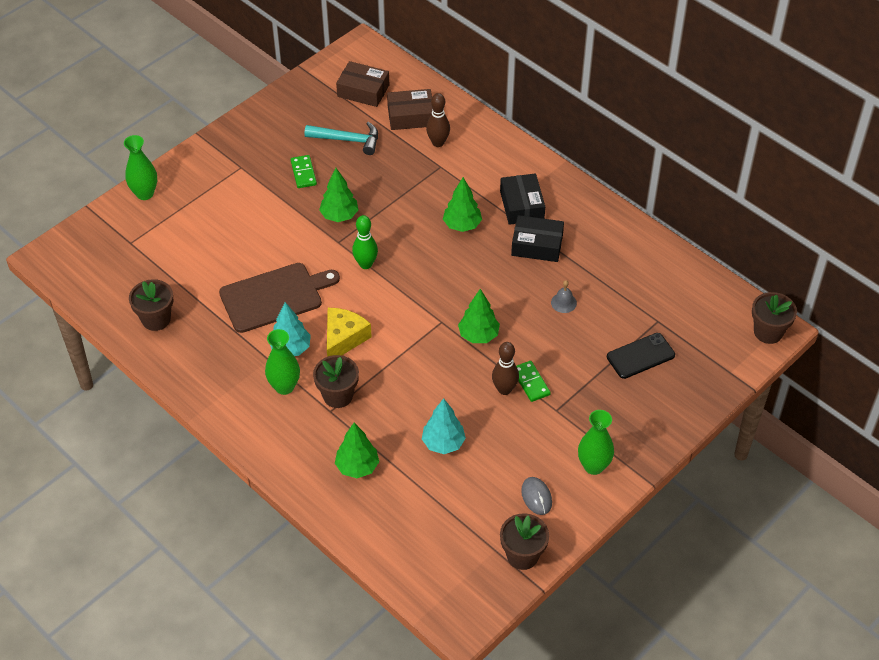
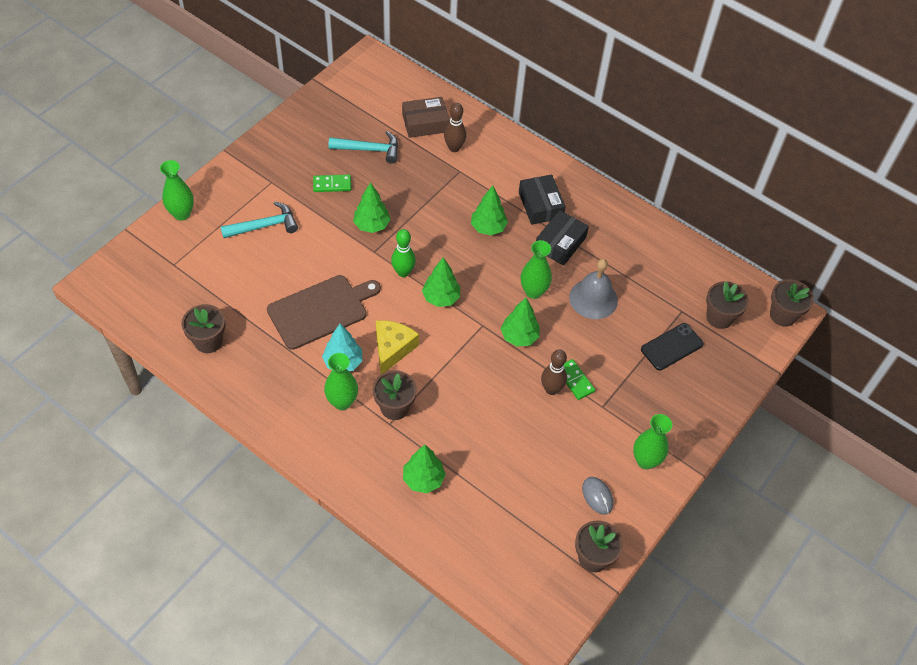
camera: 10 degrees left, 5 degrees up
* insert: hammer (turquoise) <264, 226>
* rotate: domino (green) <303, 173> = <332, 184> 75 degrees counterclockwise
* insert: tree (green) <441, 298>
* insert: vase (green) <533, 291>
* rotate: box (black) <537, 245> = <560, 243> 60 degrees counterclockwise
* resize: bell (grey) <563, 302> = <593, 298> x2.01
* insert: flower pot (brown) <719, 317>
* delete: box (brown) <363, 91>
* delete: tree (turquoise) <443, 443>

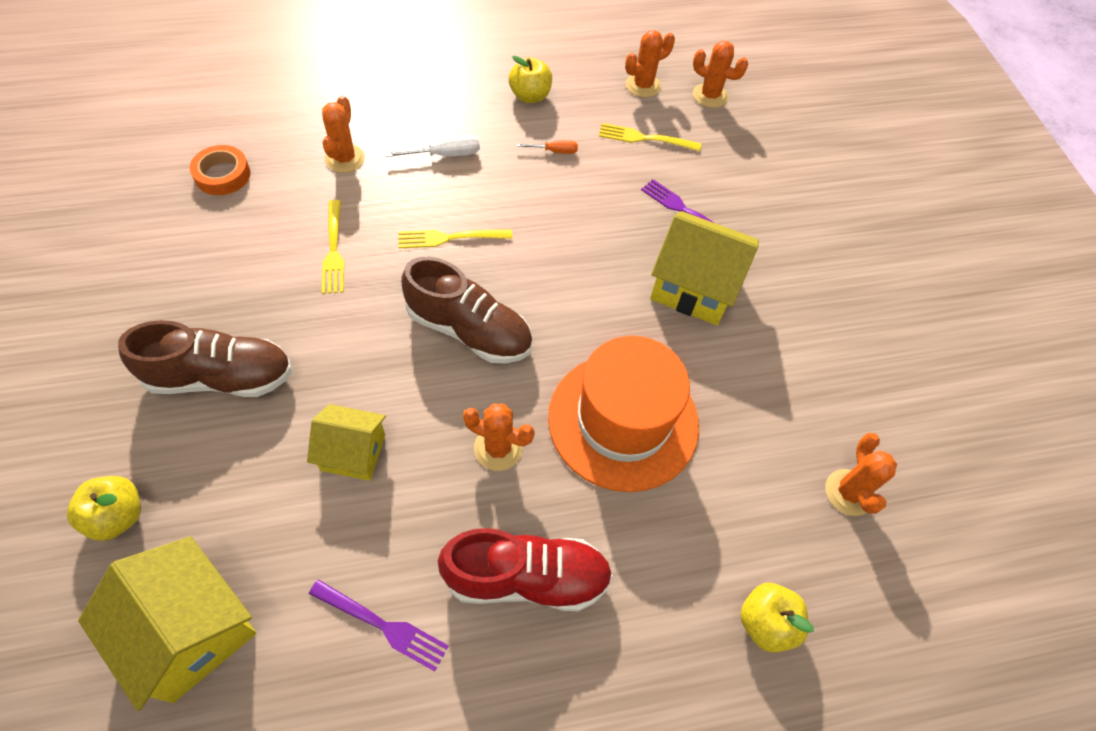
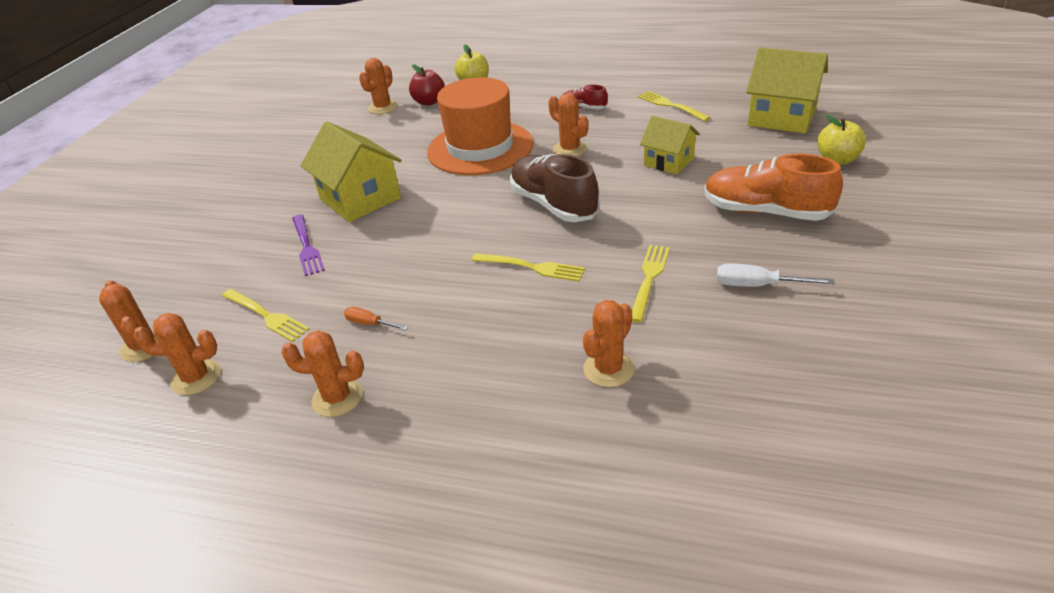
camera: 145 degrees left, 20 degrees down
* replace: apple (yellow) <530, 96> to cactus (orange) <337, 398>
* insert: apple (red) <429, 102>
* resize: shoe (red) <526, 578> = <584, 108> x0.50
* recolor: fork (purple) <382, 625> to fork (yellow) <670, 106>
* recolor: shoe (brown) <221, 377> to shoe (orange) <765, 212>
* move: screwdriver (white) <445, 155> to <757, 285>
* rotate: house (yellow) <190, 631> = <781, 117> 45 degrees counterclockwise
* delete: tape (orange) <222, 175>

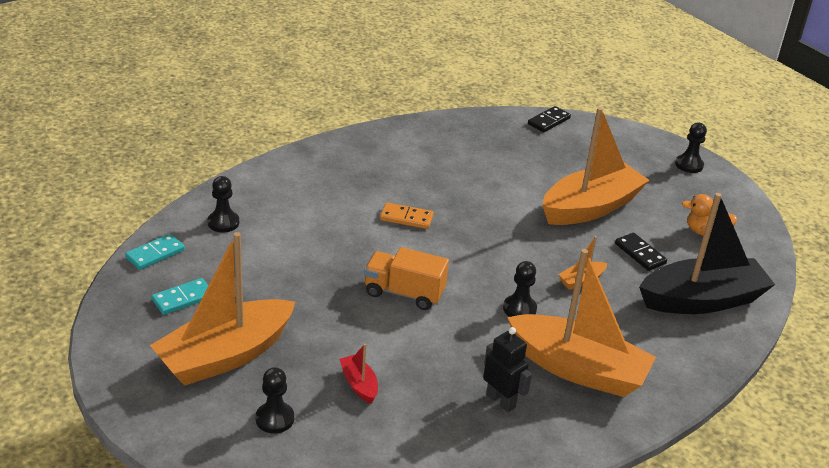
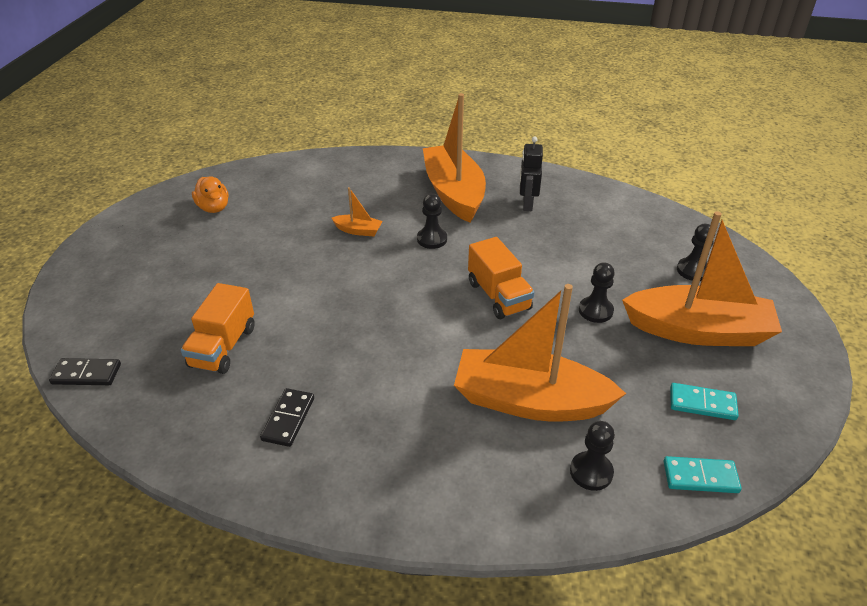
camera: 130 degrees left, 5 degrees up
* insert: truck (orange) <223, 347>
* move: domino (black) <640, 253> to <288, 419>
* move: boat (orange) <590, 207> to <529, 401>
* move: pawn (black) <689, 165> to <595, 311>
* delete: boat (red) <359, 384>
* delete: domino (orange) <406, 218>
* delete: boat (black) <702, 300>

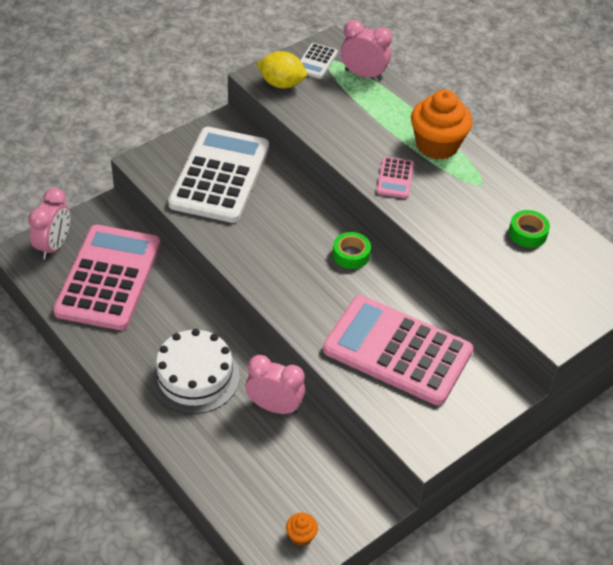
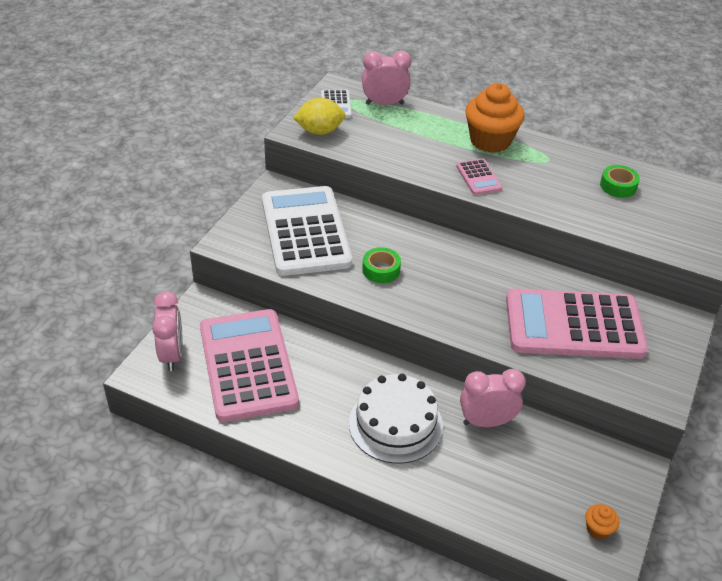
camera: 25 degrees left, 5 degrees down
* move: tape (green) <351, 255> to <381, 270>

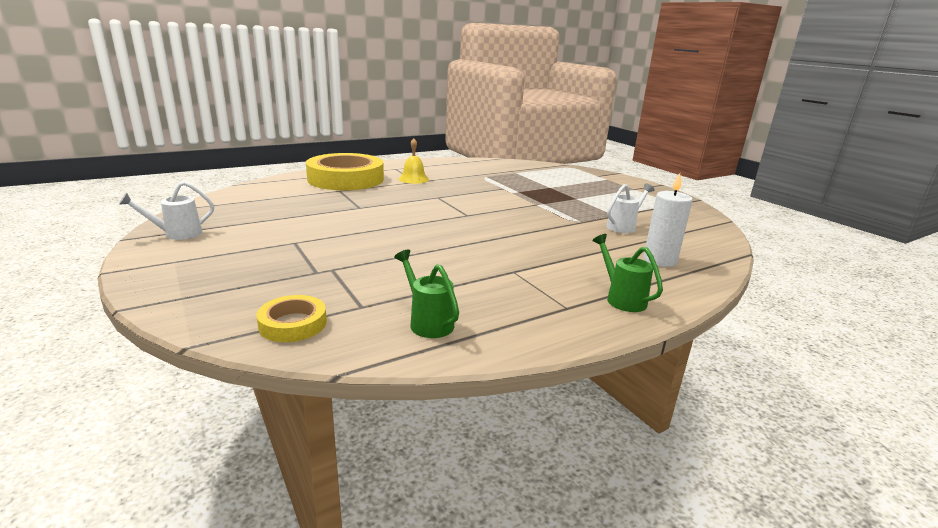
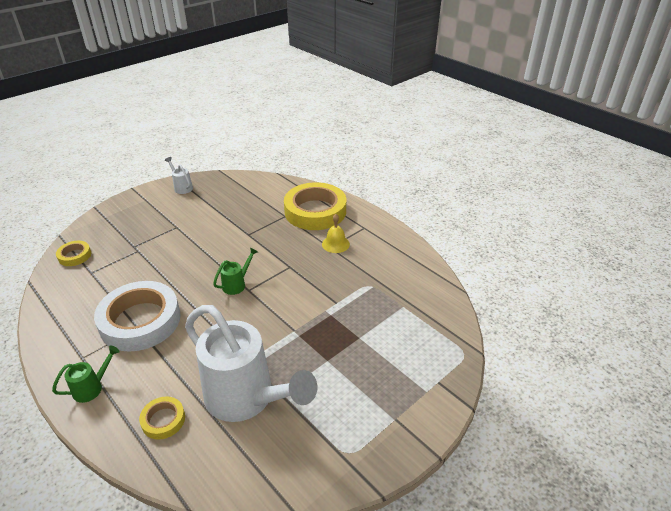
camera: 80 degrees right, 15 degrees up
* insert: tape (white) <140, 321>
* replace: candle (white) <660, 260> to tape (yellow) <163, 420>
* resize: watering can (white) <623, 226> = <246, 398> x2.44
* move: watering can (green) <428, 322> to <236, 284>

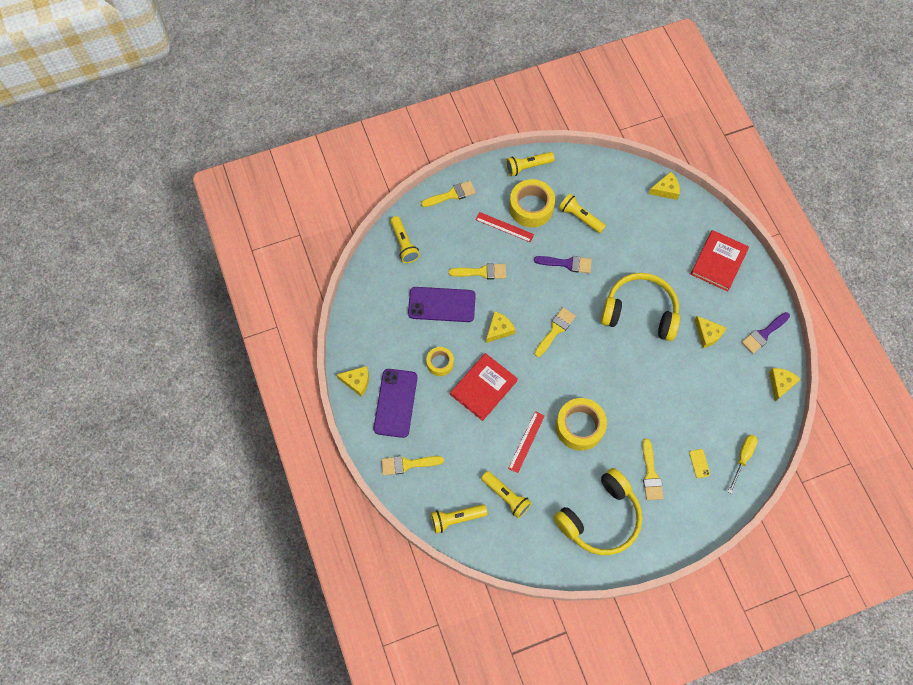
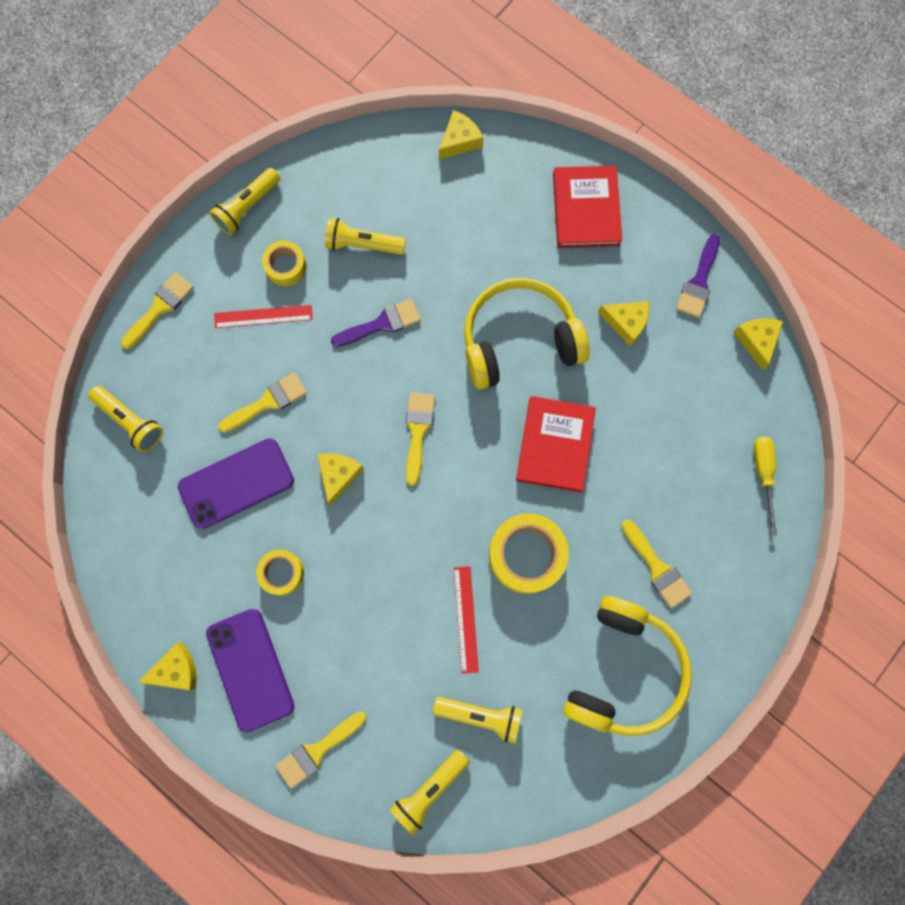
camera: 30 degrees left, 10 degrees up
* resize: tape (yellow) <531, 207> = <286, 266> x0.58
* move: book (red) <483, 387> to <554, 445>
* delete: phone (yellow) <699, 463>

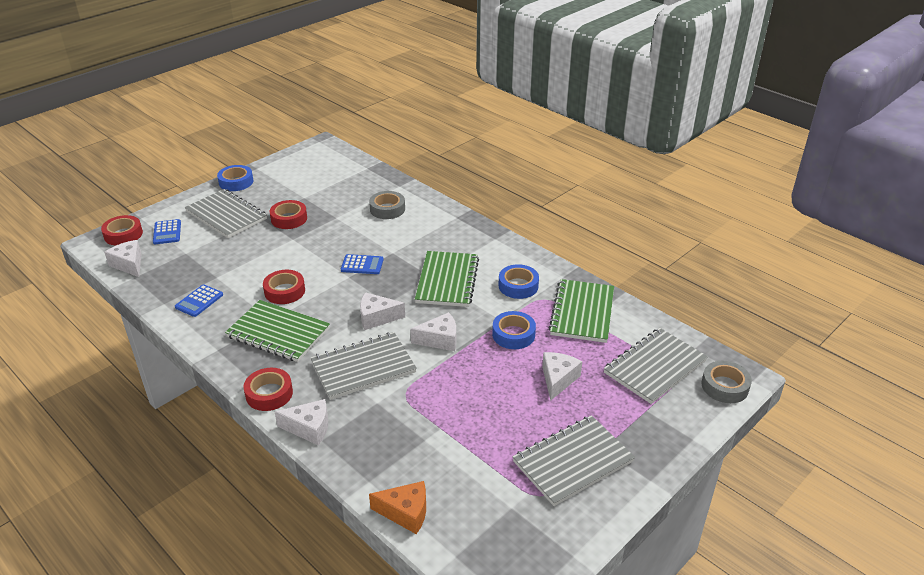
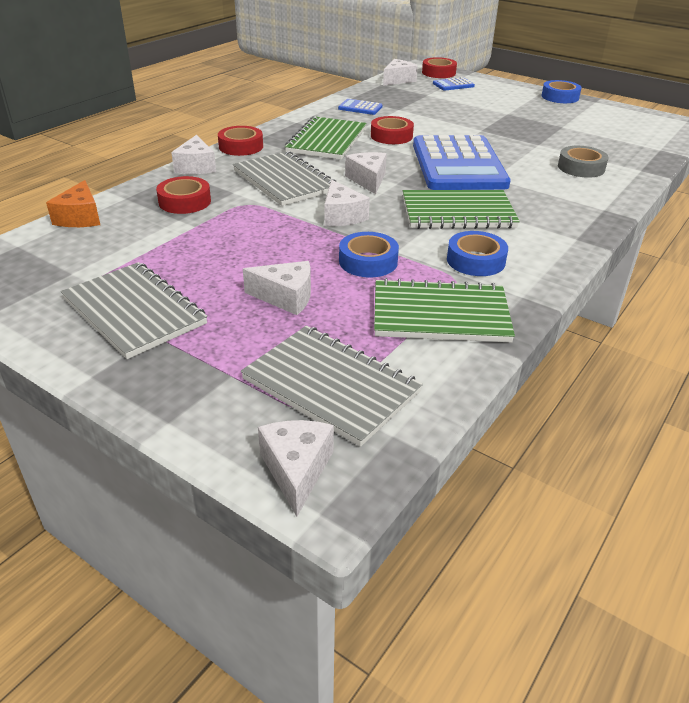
camera: 80 degrees right, 0 degrees up
* move: tape (red) <289, 219> to <185, 202>
* replace: tape (grey) <724, 386> to cheese (white) <296, 470>
* resize: calculator (blue) <362, 265> = <458, 165> x2.47
* delete: notebook (grey) <226, 215>

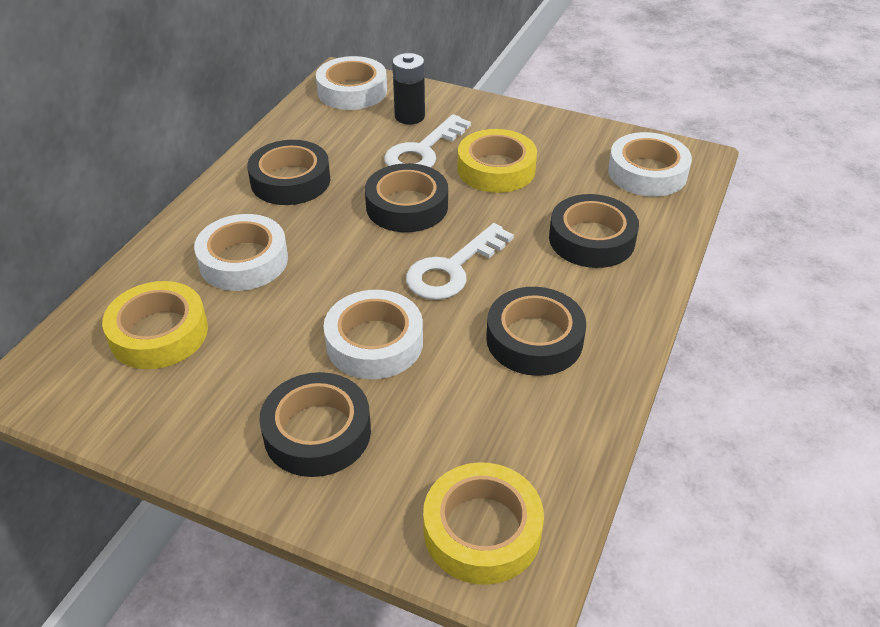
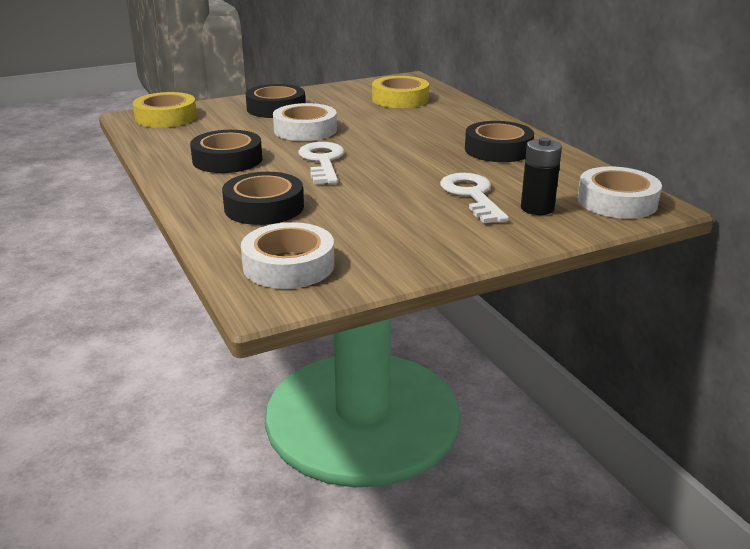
camera: 130 degrees right, 15 degrees down
* delete: tape (white) <243, 261>
* delete: tape (black) <407, 206>
* delete: tape (yellow) <496, 169>

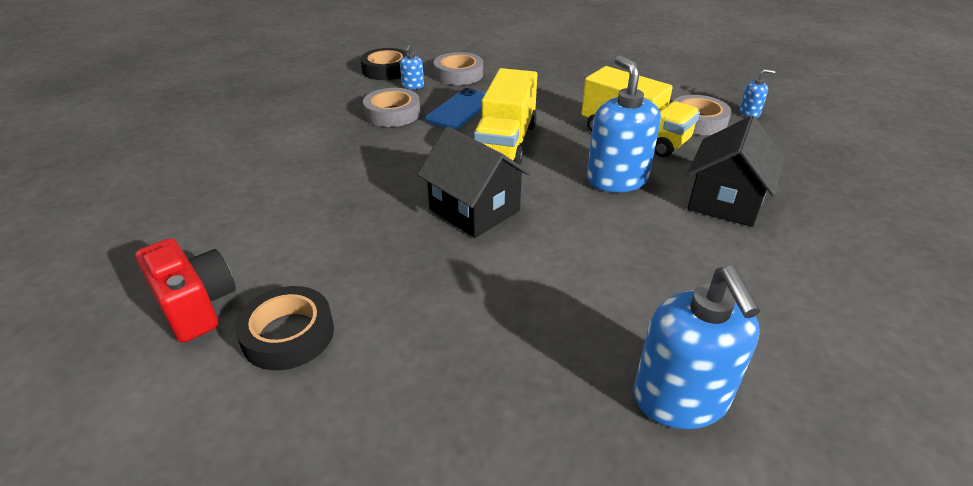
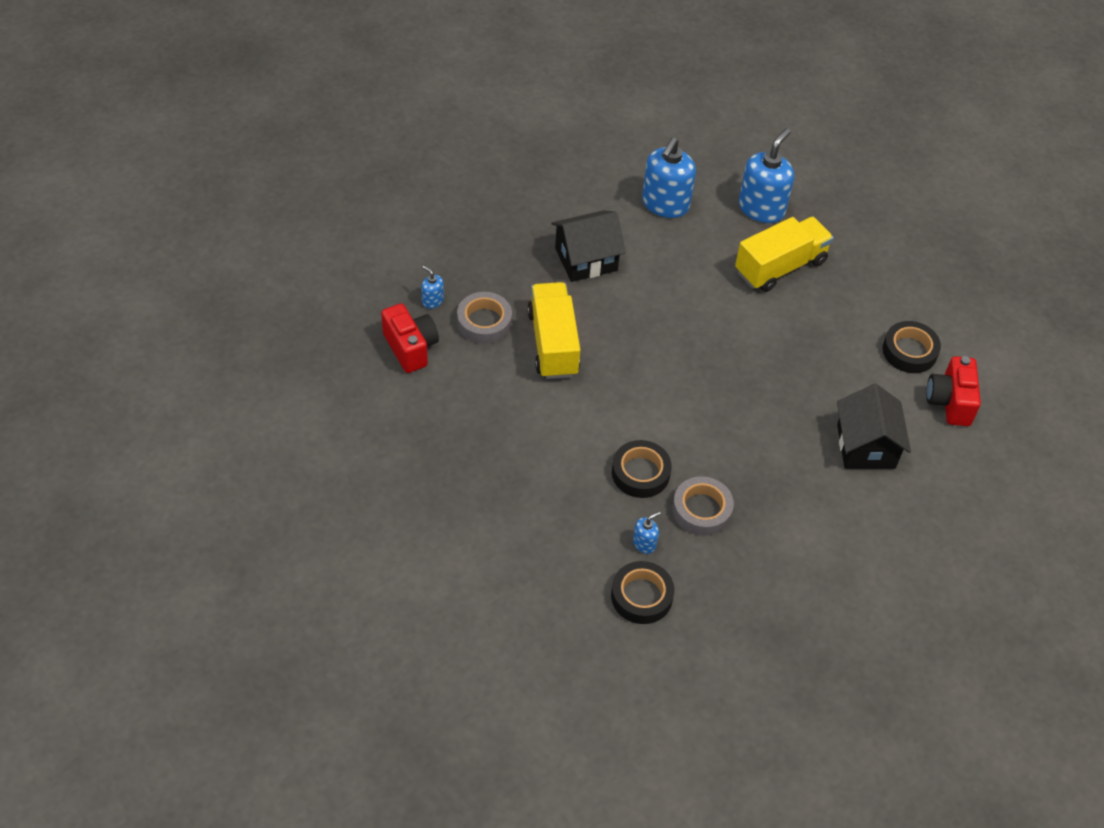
camera: 140 degrees left, 15 degrees up
* insert: camera (red) <411, 348>
* replace: phone (blue) <460, 109> to tape (black) <640, 473>
* move: soap dispenser (blue) <616, 179> to <665, 204>
* move: truck (yellow) <506, 142> to <780, 267>
* move: house (black) <474, 210> to <866, 446>
* delete: tape (grey) <458, 74>

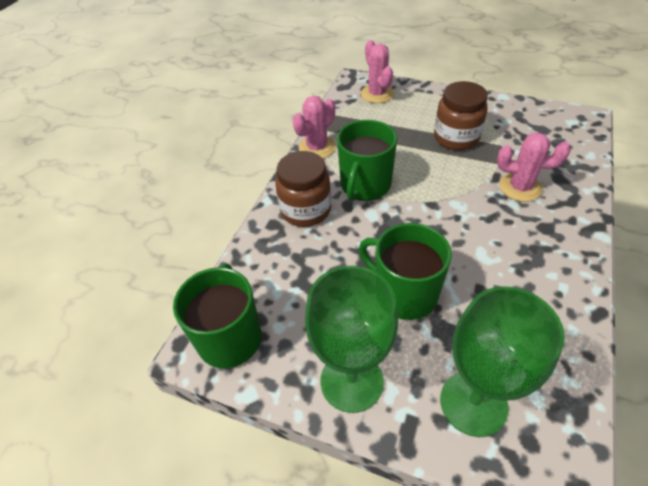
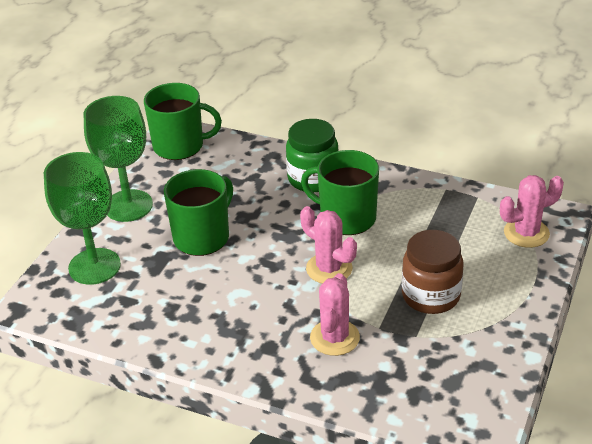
camera: 90 degrees right, 10 degrees down
* recolor: jar (brown) <305, 210> to jar (green) <313, 179>
* move: cactus (pink) <317, 148> to <329, 269>

